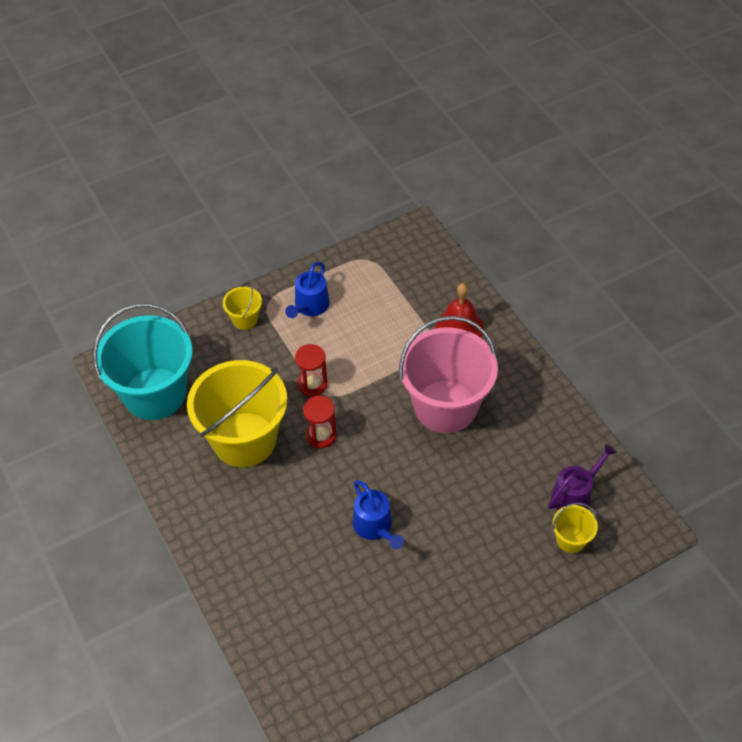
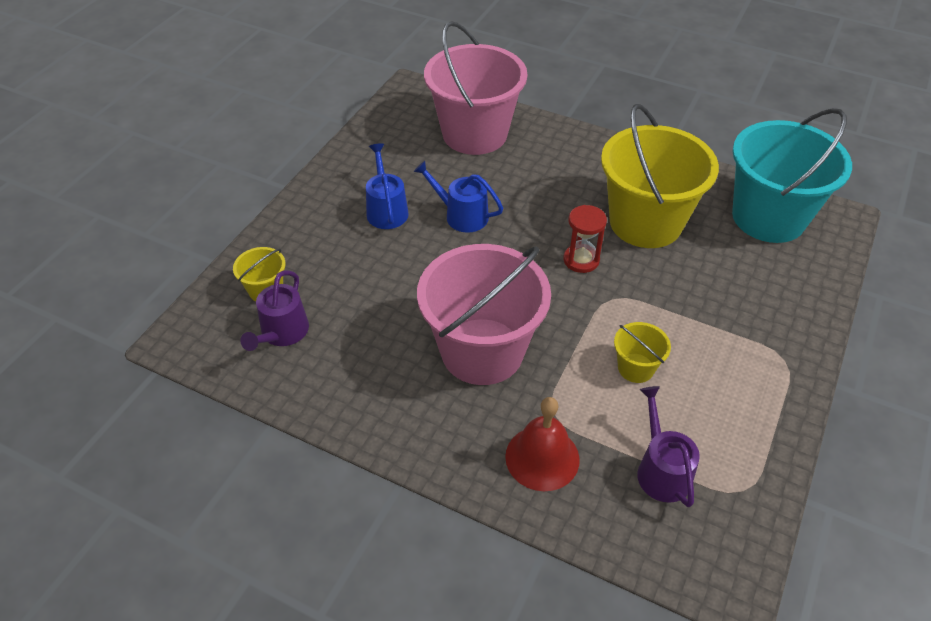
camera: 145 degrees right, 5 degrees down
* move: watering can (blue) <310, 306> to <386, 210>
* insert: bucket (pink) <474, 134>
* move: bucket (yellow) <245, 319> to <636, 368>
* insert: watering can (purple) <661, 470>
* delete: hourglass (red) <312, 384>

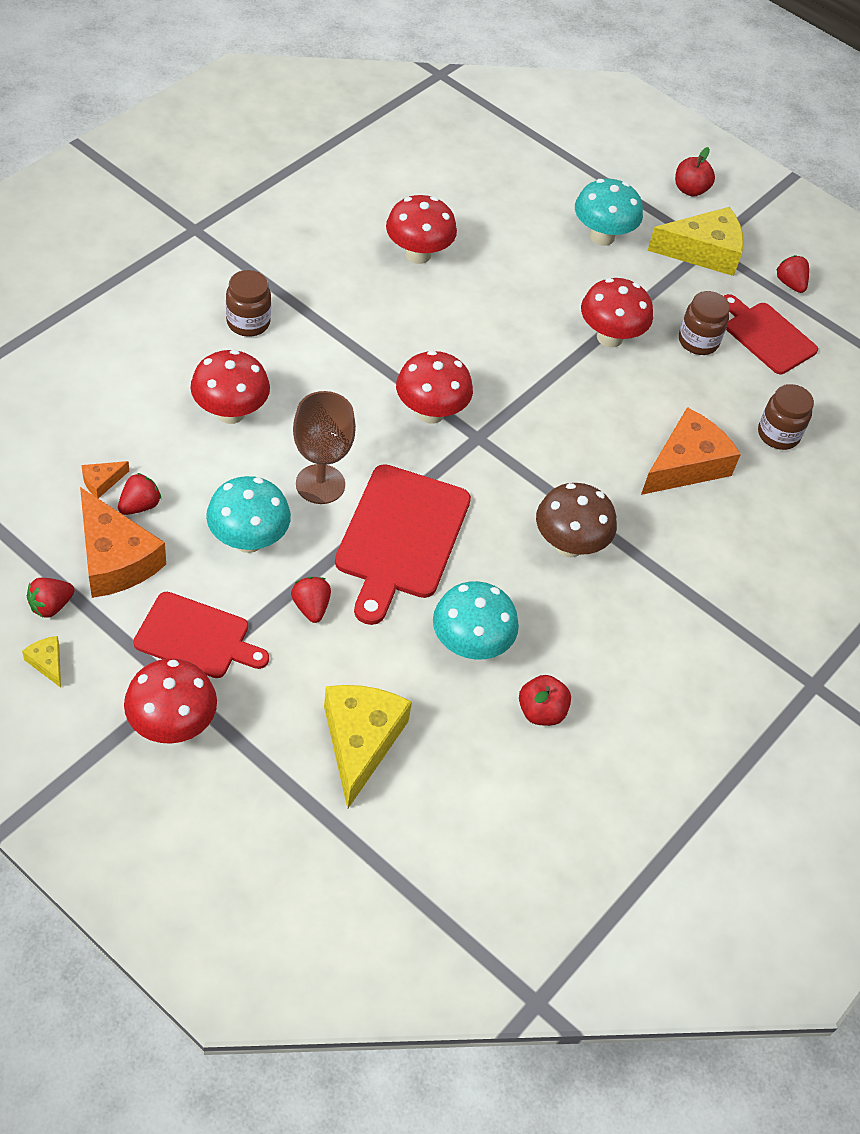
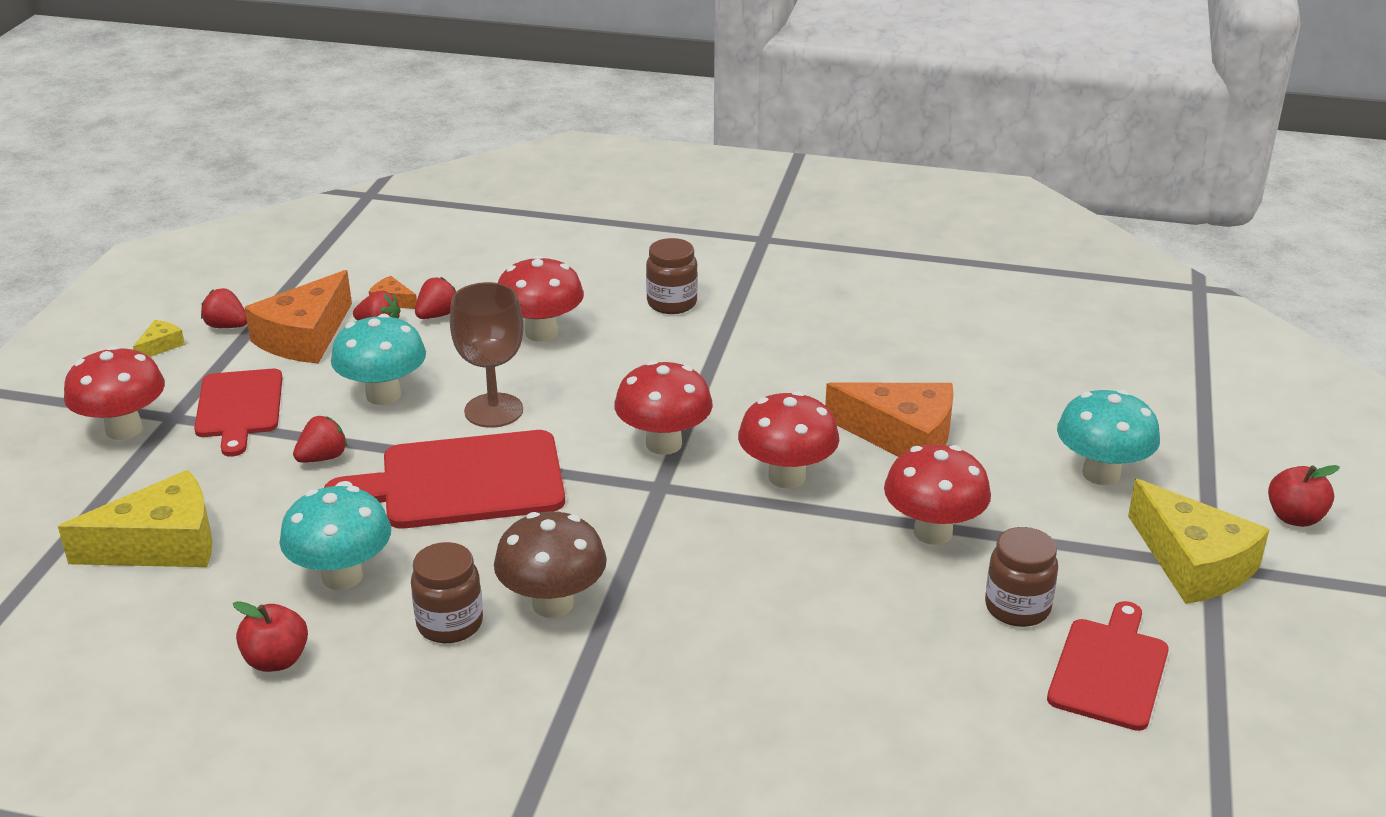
camera: 70 degrees right, 20 degrees down
* move: jar (brown) <778, 435> to <450, 624>
* move: strawberry (red) <790, 284> to <437, 315>
* move: mushroom (red) <418, 254> to <787, 477>
* move: cheese (orange) <686, 465> to <902, 436>

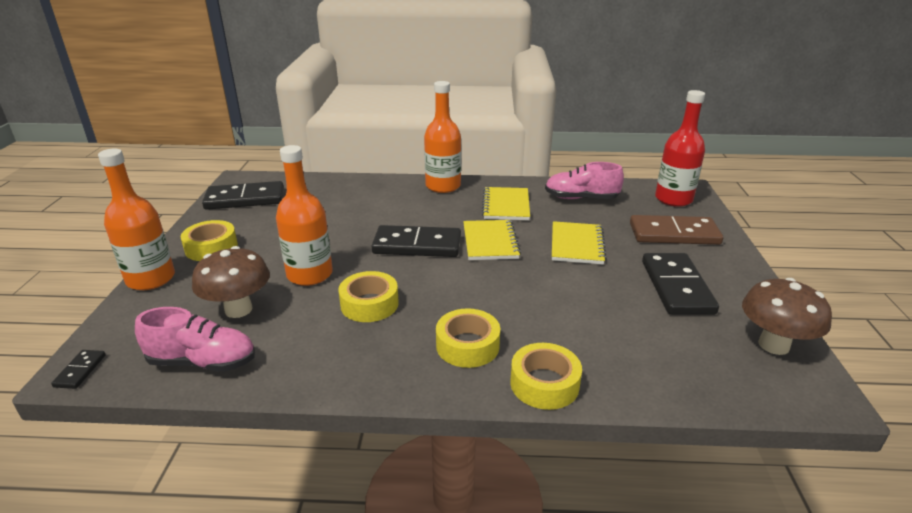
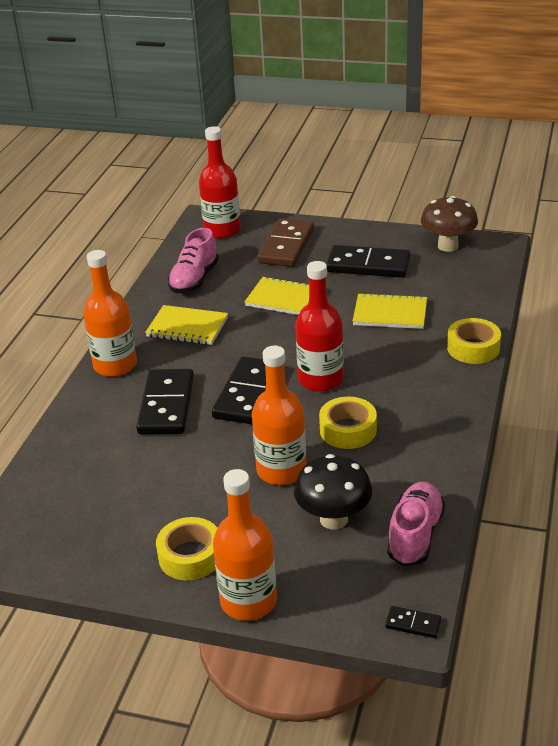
camera: 75 degrees left, 5 degrees up
* move: domino (black) <245, 199> to <166, 405>
* recolor: mushroom (brown) <238, 309> to mushroom (black) <333, 519>
* insert: bottle (red) <321, 379>
* move: notebook (yellow) <490, 242> to <390, 313>
* delete: tape (yellow) <467, 345>

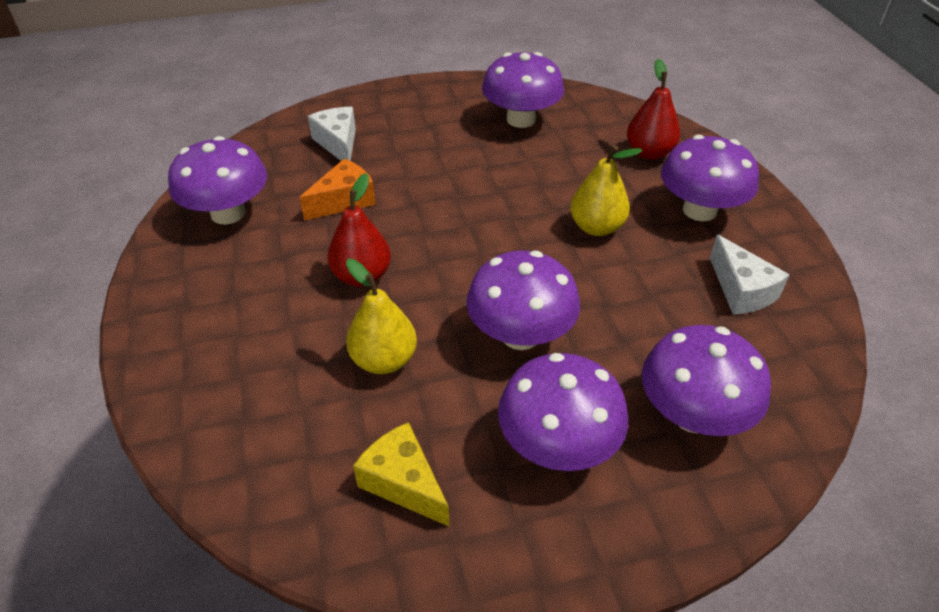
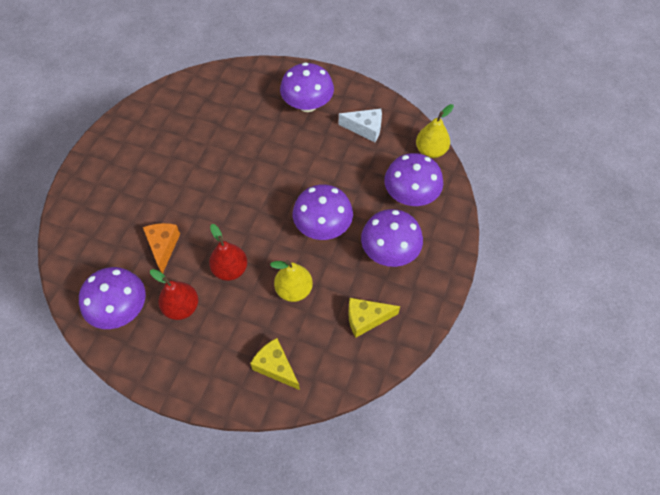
camera: 55 degrees left, 15 degrees up
* move: pear (red) <649, 153> to <182, 307>
* insert: cheese (yellow) <276, 367>
* move: pear (yellow) <596, 227> to <431, 151>
* delete: cheese (white) <338, 143>
* delete: mushroom (purple) <521, 119>

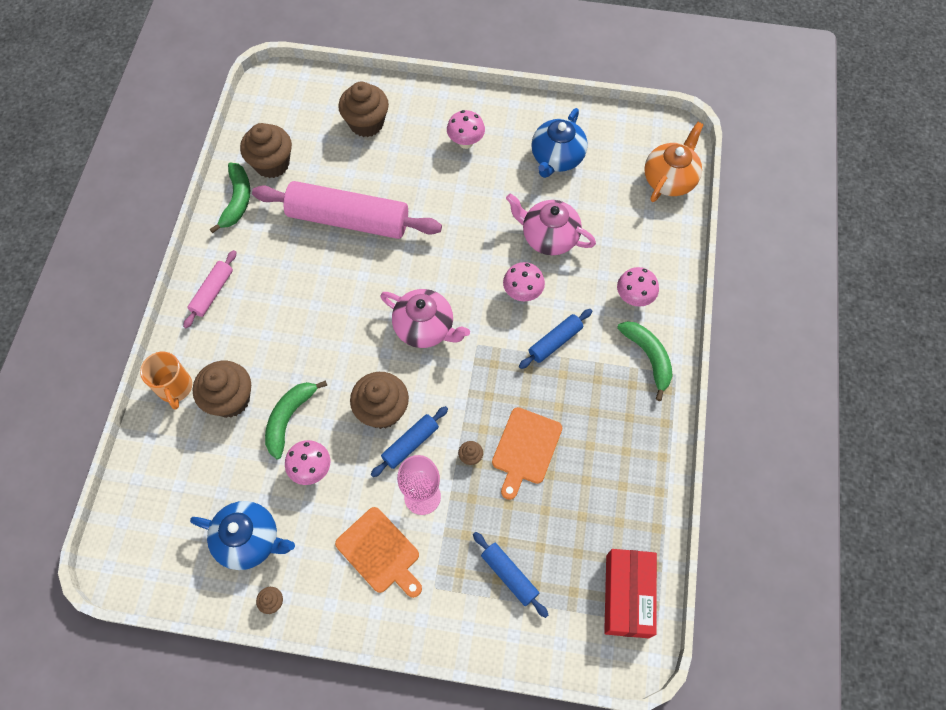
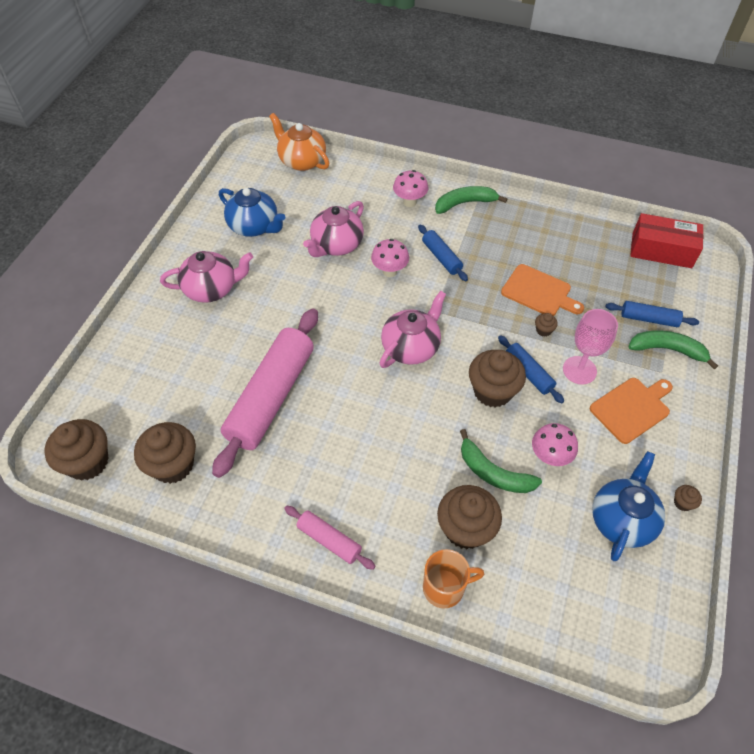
camera: 80 degrees left, 10 degrees down
* move: cupcake (brown) <366, 123> to <88, 462>
* replace: mushroom (pink) <466, 142> to teapot (pink) <212, 289>
* rotate: rolling pin (blue) <509, 575> = <649, 319> 45 degrees clockwise
* move: banana (green) <237, 201> to <667, 350>

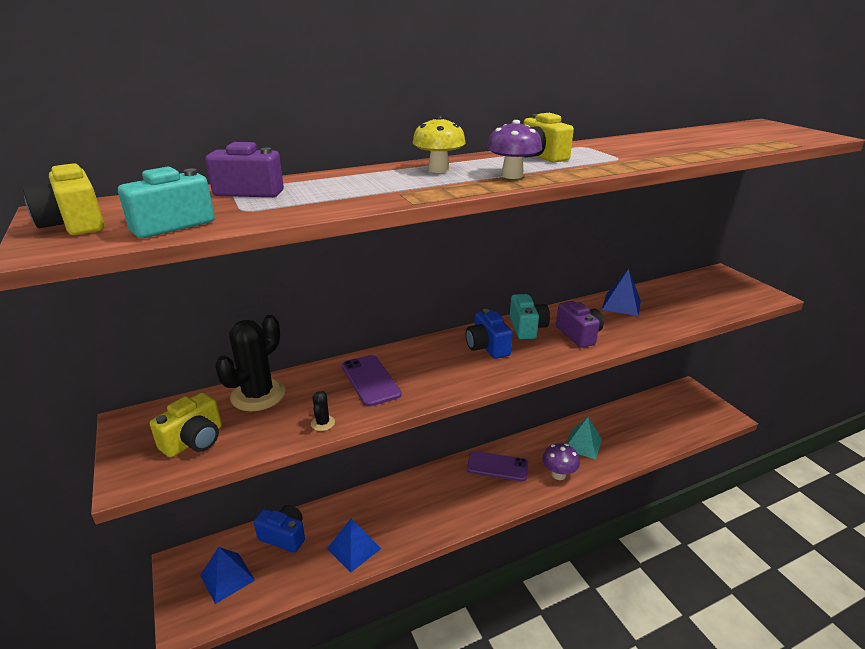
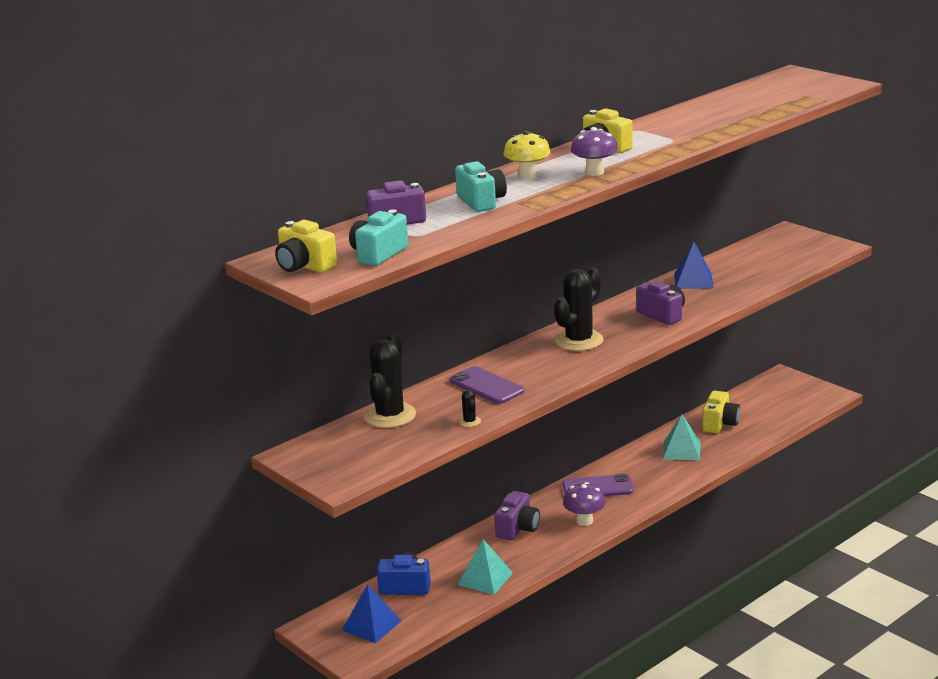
camera: 15 degrees left, 5 degrees down
* move: camera (turquoise) <527, 328> to <481, 202>
* recolor: pyramid (blue) <354, 548> to pyramid (turquoise) <485, 578>
* insert: camera (purple) <517, 528>
* replace: camera (blue) <487, 347> to cactus (black) <579, 341>
* move: mushroom (purple) <558, 474> to <584, 521>
* move: camera (yellow) <194, 441> to <720, 424>

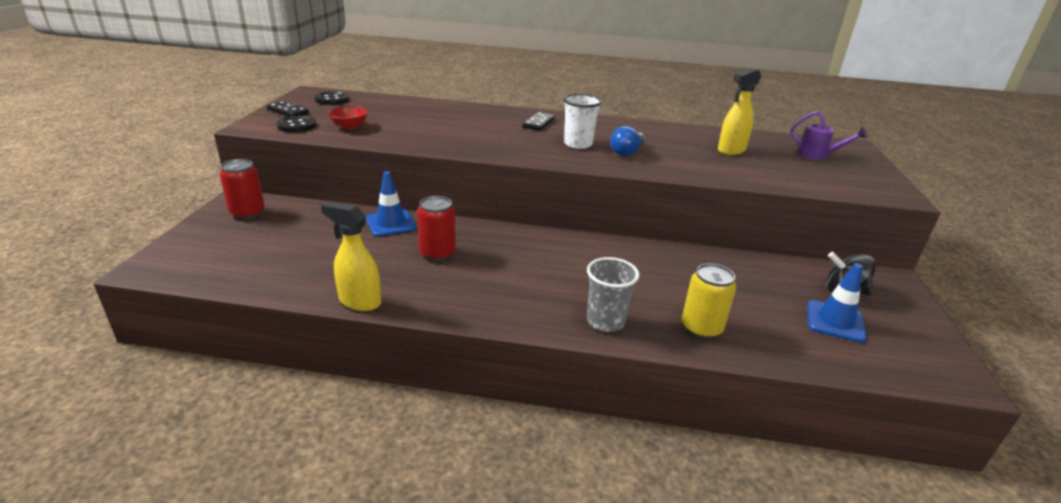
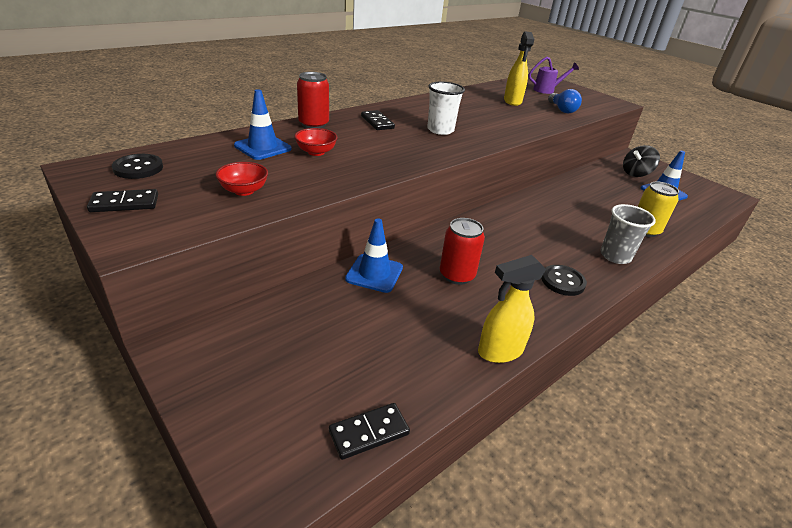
camera: 50 degrees left, 5 degrees up
* insert: traffic cone (blue) <263, 147>
* insert: bowl (red) <316, 152>
* move: can (red) <247, 213> to <313, 124>
* insert: domino (black) <369, 432>
* move: button (black) <297, 126> to <563, 281>
* move: light bulb (blue) <627, 152> to <562, 110>

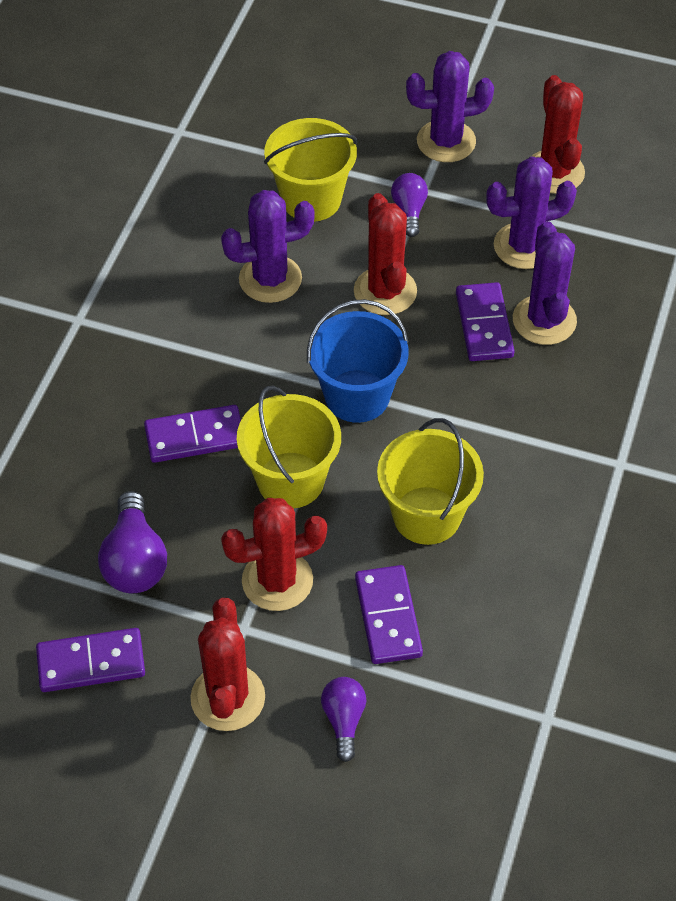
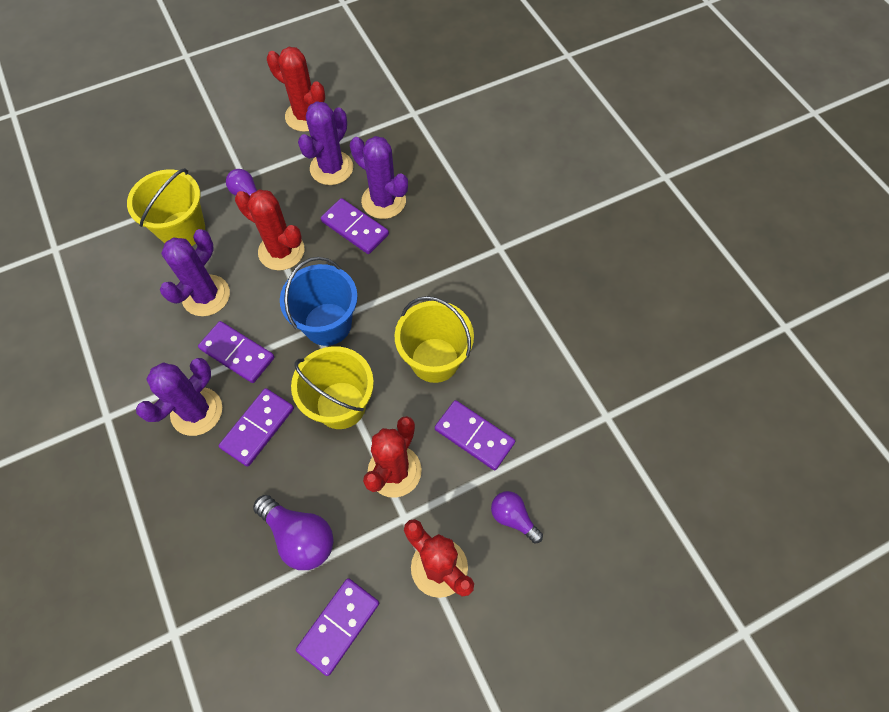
camera: 45 degrees left, 10 degrees up
* move: cactus (purple) <446, 141> to <196, 411>
* insert: domino (purple) <237, 353>

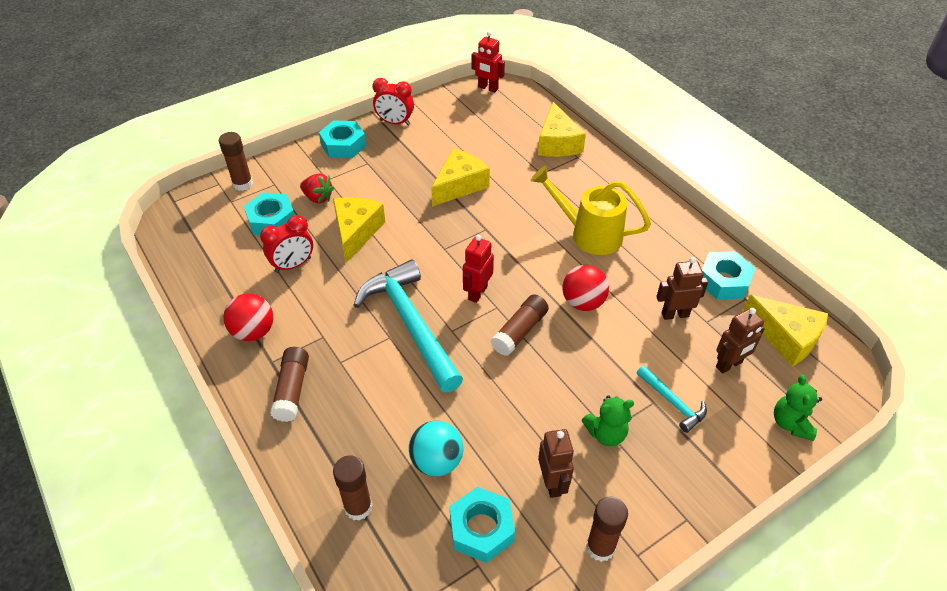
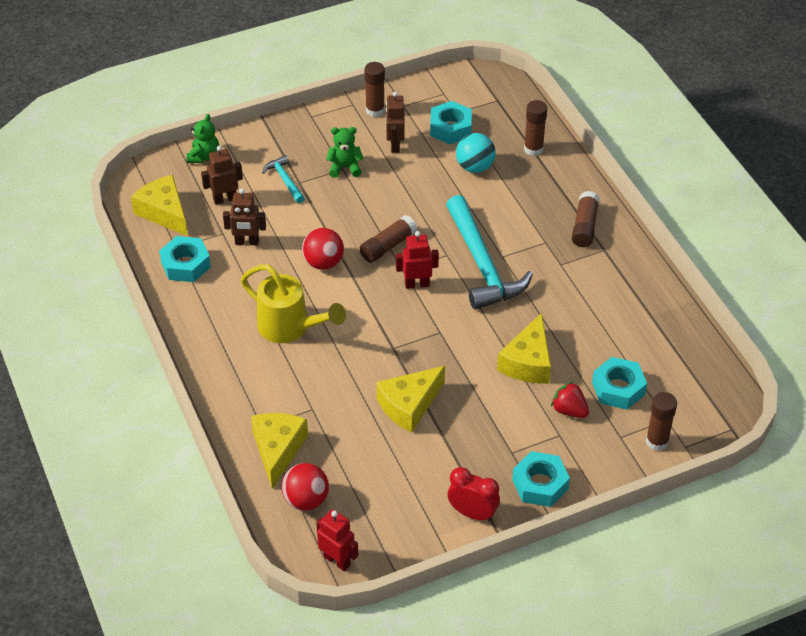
camera: 170 degrees left, 0 degrees up
* move: ball (red) <253, 332> to <306, 500>
* rotate: robot (red) <477, 293> = <417, 284> 135 degrees counterclockwise
* delete: clock (red) <293, 265>

